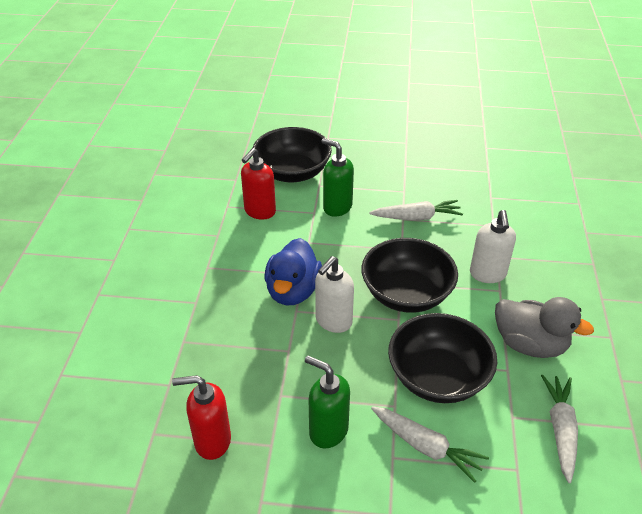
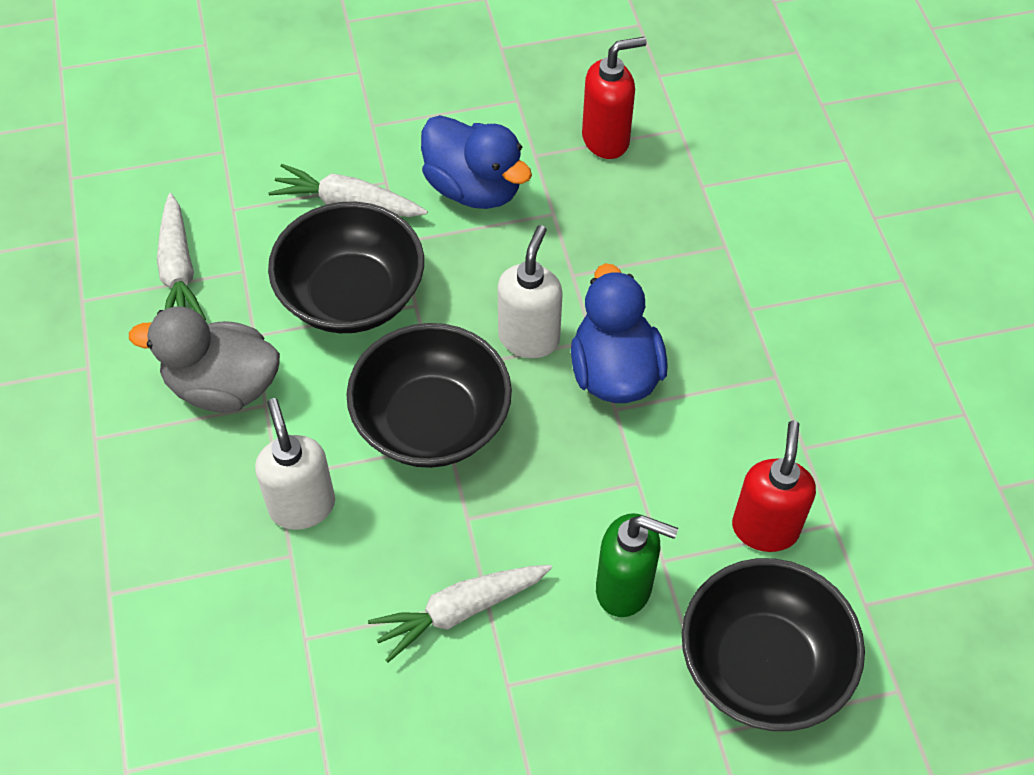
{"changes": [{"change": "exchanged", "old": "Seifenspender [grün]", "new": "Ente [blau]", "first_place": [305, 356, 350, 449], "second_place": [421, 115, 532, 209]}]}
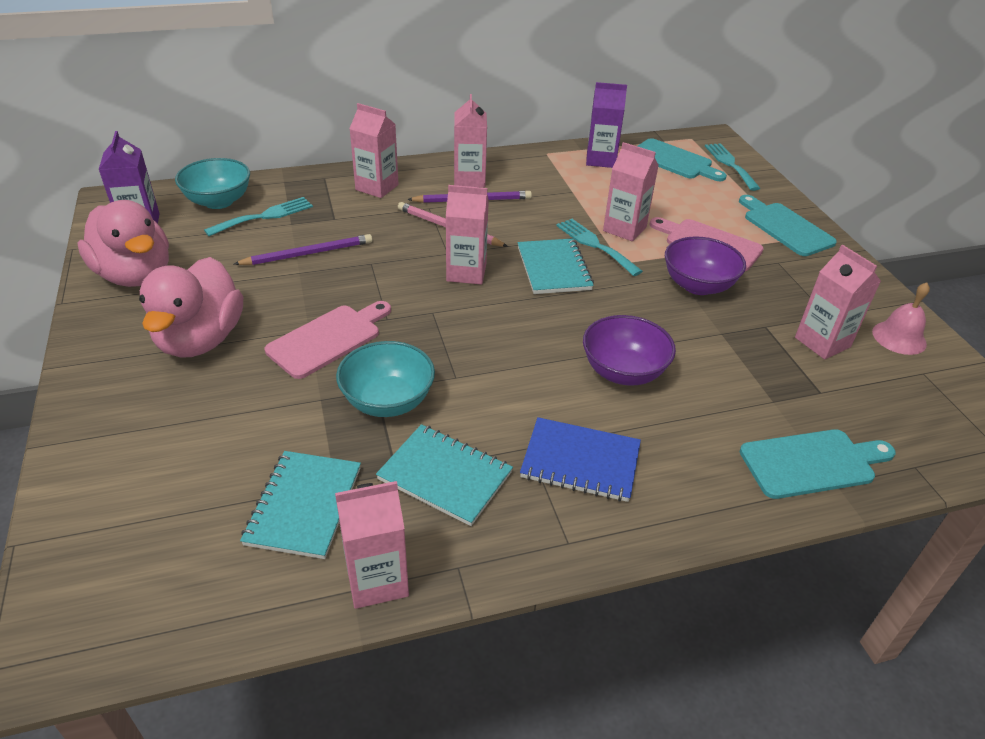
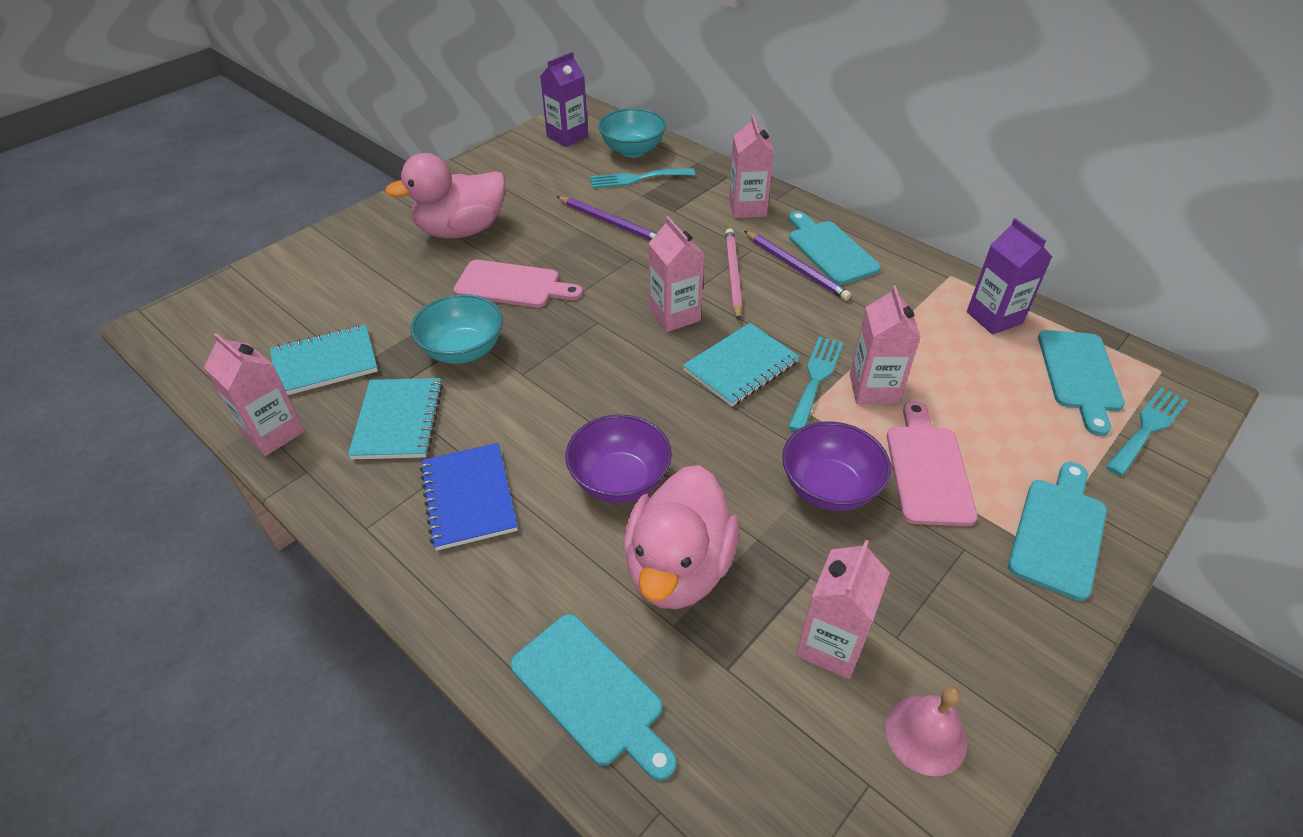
{"changes": [{"change": "spun", "old": "Gabel [türkis]", "first_place": [204, 197, 313, 236], "second_place": [590, 168, 695, 188], "degrees": 150}, {"change": "relocated", "old": "Ente [rosa]", "first_place": [78, 200, 169, 287], "second_place": [623, 465, 739, 609]}, {"change": "exchanged", "old": "Getränkekarton [rosa]", "new": "Schneidebrett [türkis]", "first_place": [454, 94, 487, 187], "second_place": [788, 211, 881, 285]}]}
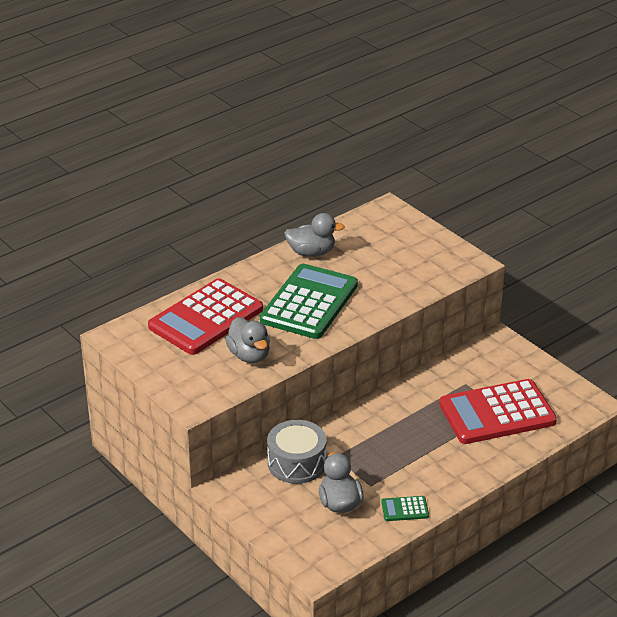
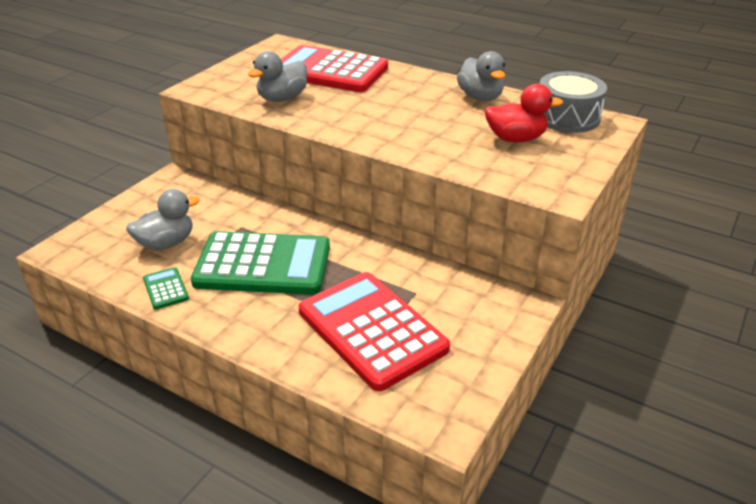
{"changes": [{"change": "relocated", "old": "Taschenrechner [grün]", "first_place": [260, 264, 358, 339], "second_place": [191, 231, 330, 295]}, {"change": "appeared", "new": "Ente [rot]", "second_place": [485, 84, 563, 143]}, {"change": "relocated", "old": "Trommel [grau]", "first_place": [267, 420, 326, 484], "second_place": [540, 71, 607, 133]}]}
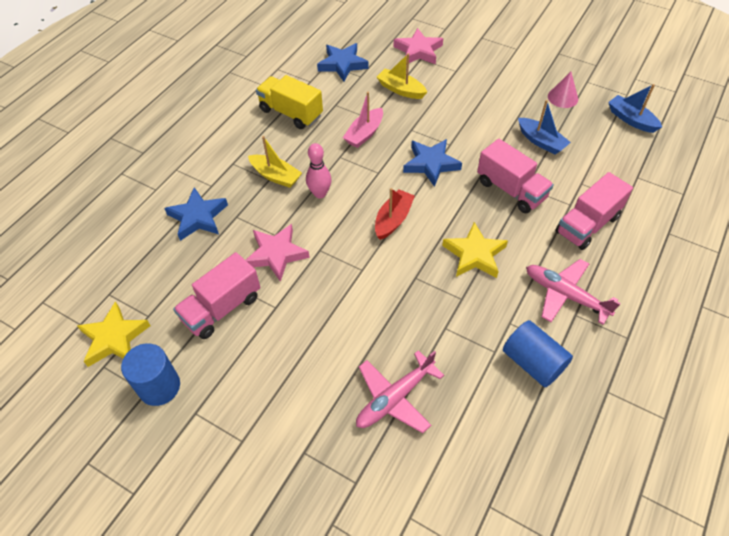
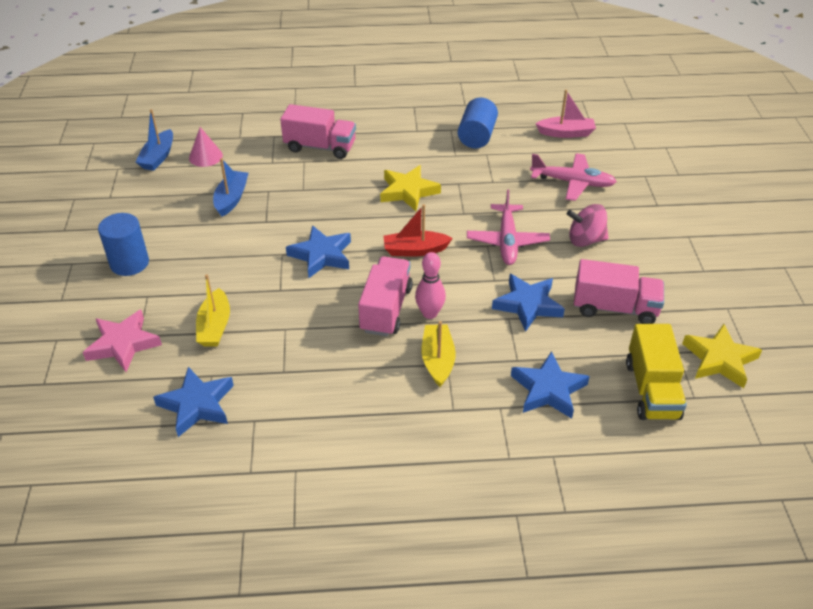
{"changes": [{"change": "relocated", "old": "Vollzylinder [blau]", "first_place": [121, 343, 180, 406], "second_place": [98, 213, 149, 276]}, {"change": "relocated", "old": "Kegel [rosa]", "first_place": [548, 72, 578, 108], "second_place": [189, 127, 223, 167]}, {"change": "relocated", "old": "Lastwagen [rosa]", "first_place": [477, 139, 554, 213], "second_place": [358, 256, 413, 336]}, {"change": "relocated", "old": "Flugzeug [rosa]", "first_place": [526, 259, 621, 325], "second_place": [467, 189, 550, 265]}, {"change": "colour", "old": "Stern [rosa]", "new": "Stern [blau]", "first_place": [246, 224, 310, 282], "second_place": [492, 274, 565, 332]}, {"change": "relocated", "old": "Boot [rosa]", "first_place": [343, 92, 383, 148], "second_place": [535, 90, 596, 138]}, {"change": "appeared", "new": "Kreisel [rosa]", "second_place": [567, 204, 608, 247]}, {"change": "relocated", "old": "Lastwagen [gelb]", "first_place": [256, 75, 323, 129], "second_place": [626, 324, 687, 420]}]}
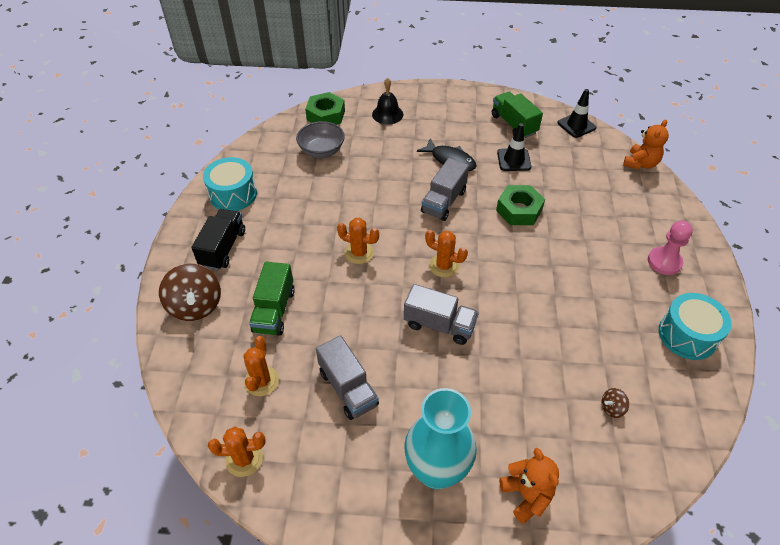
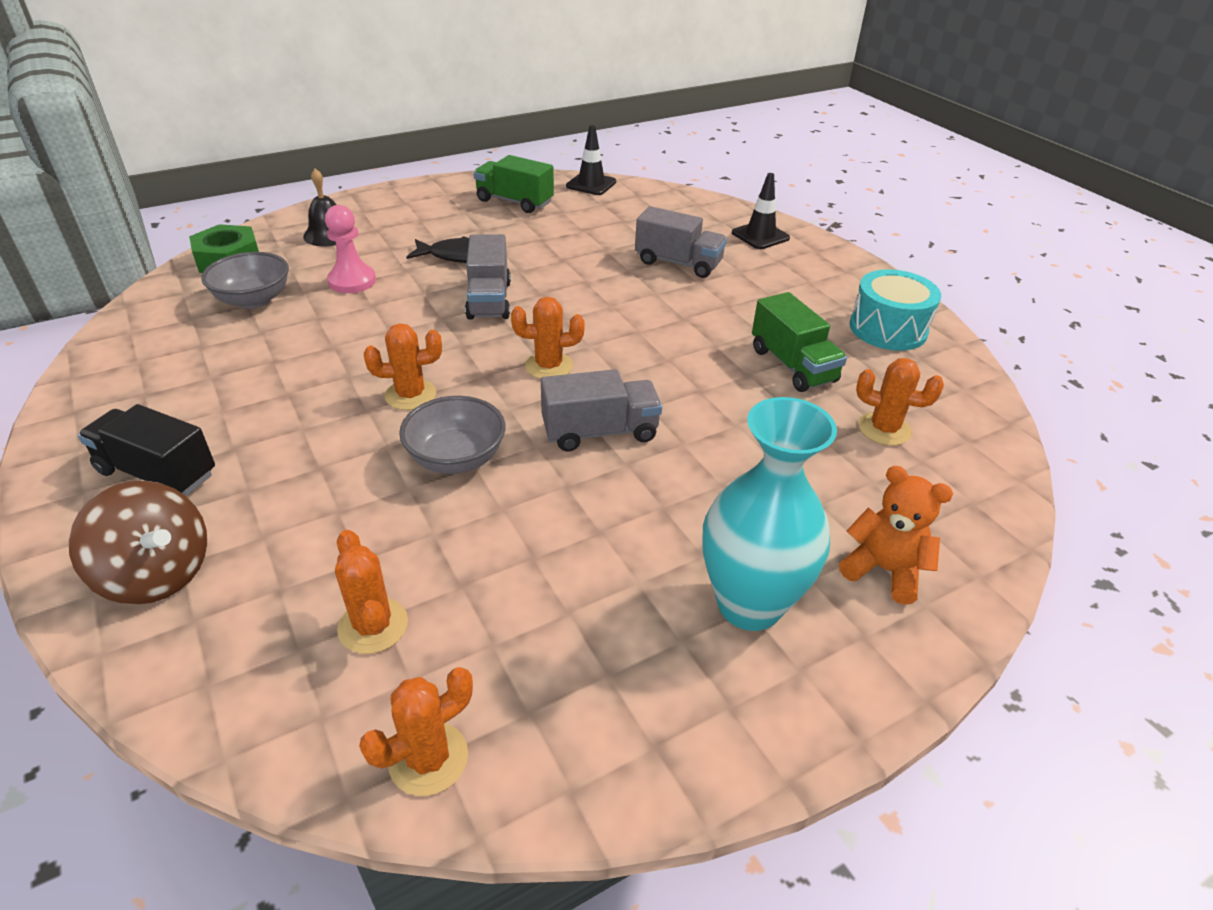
{"changes": [{"change": "spun", "old": "Lastwagen [schwarz]", "first_place": [191, 209, 245, 270], "second_place": [78, 404, 215, 496], "degrees": -45}, {"change": "relocated", "old": "Bauer [rosa]", "first_place": [648, 221, 693, 275], "second_place": [325, 205, 376, 293]}, {"change": "appeared", "new": "Schüssel [grau]", "second_place": [399, 396, 505, 474]}, {"change": "relocated", "old": "Lastwagen [grau]", "first_place": [316, 335, 379, 420], "second_place": [635, 206, 727, 278]}, {"change": "relocated", "old": "Leitkegel [schwarz]", "first_place": [497, 123, 531, 171], "second_place": [732, 173, 790, 249]}, {"change": "relocated", "old": "Lastwagen [grün]", "first_place": [249, 262, 295, 336], "second_place": [752, 292, 847, 392]}, {"change": "exchanged", "old": "Kreisel [braun]", "new": "Kaktus [orange]", "first_place": [602, 388, 629, 418], "second_place": [856, 358, 944, 446]}, {"change": "missing", "old": "Trommel [türkis]", "first_place": [203, 157, 257, 211]}, {"change": "missing", "old": "Sechskantmutter [grün]", "first_place": [496, 185, 545, 225]}, {"change": "missing", "old": "Teddybär [orange]", "first_place": [623, 120, 669, 169]}]}
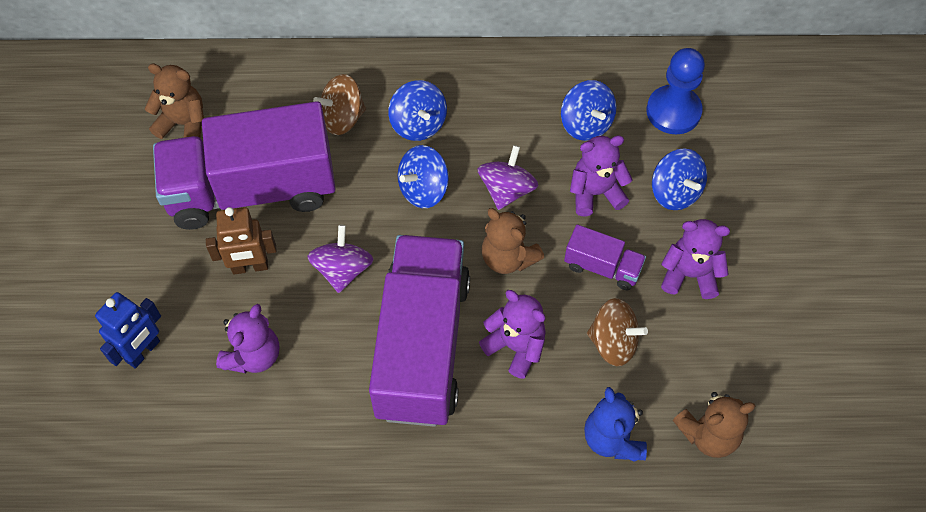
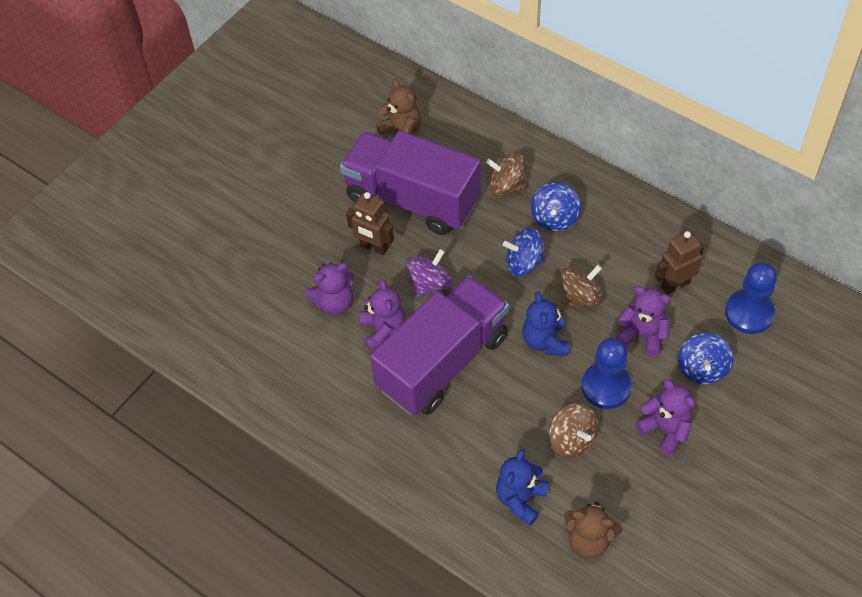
{"changes": [{"change": "relocated", "old": "Teddybär [lila]", "first_place": [479, 290, 546, 379], "second_place": [360, 279, 406, 352]}, {"change": "colour", "old": "Teddybär [braun]", "new": "Teddybär [blau]", "first_place": [482, 208, 544, 274], "second_place": [522, 291, 569, 356]}, {"change": "colour", "old": "Kreisel [lila]", "new": "Kreisel [braun]", "first_place": [478, 145, 538, 210], "second_place": [561, 265, 603, 307]}, {"change": "exchanged", "old": "Lastwagen [lila]", "new": "Bauer [blau]", "first_place": [564, 225, 646, 290], "second_place": [582, 338, 632, 409]}, {"change": "exchanged", "old": "Kreisel [blau]", "new": "Roboter [braun]", "first_place": [561, 80, 617, 141], "second_place": [655, 231, 704, 295]}, {"change": "missing", "old": "Roboter [blau]", "first_place": [95, 292, 161, 369]}]}
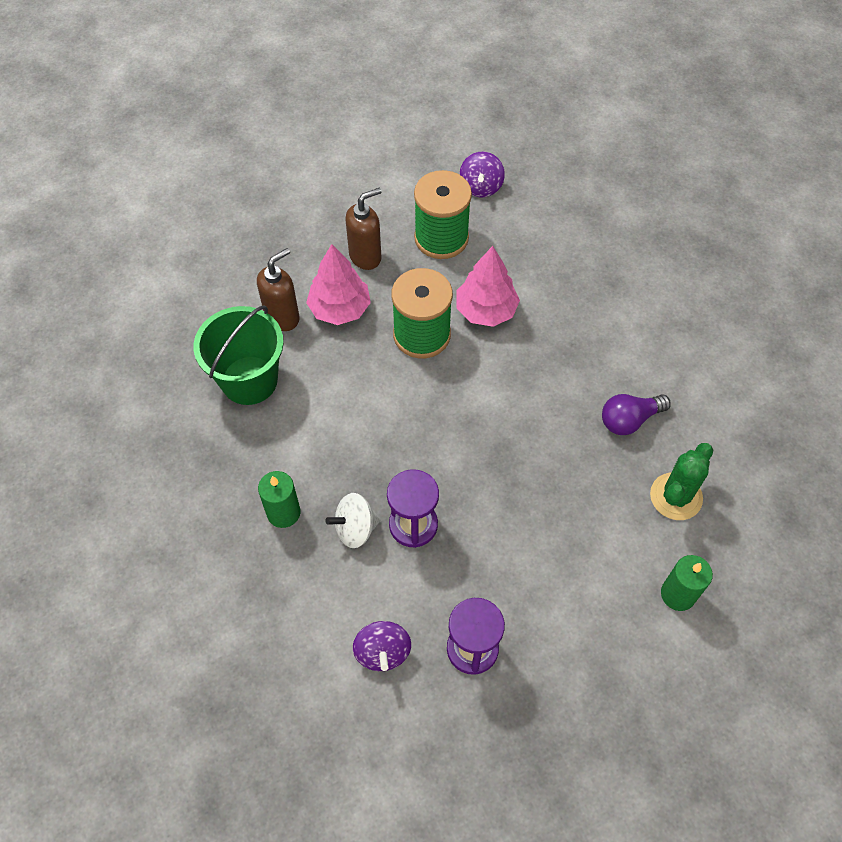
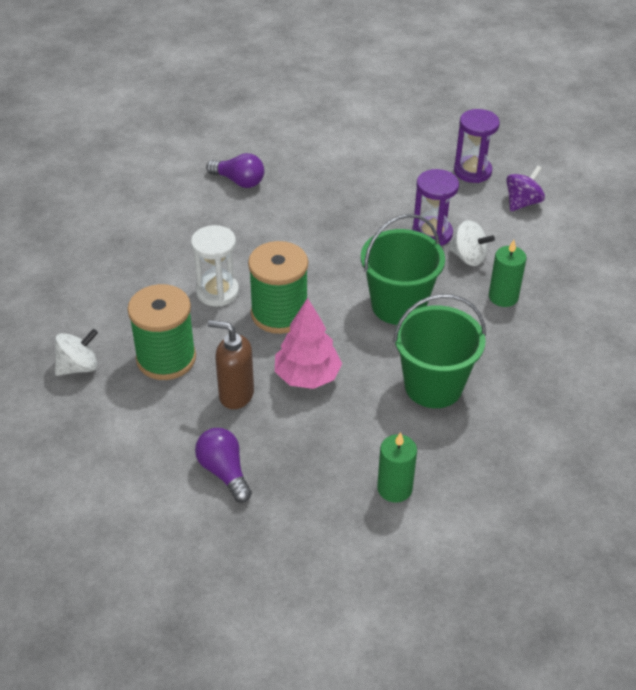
{"changes": [{"change": "colour", "old": "Kreisel [lila]", "new": "Kreisel [weiß]", "first_place": [459, 152, 505, 197], "second_place": [55, 329, 98, 376]}, {"change": "exchanged", "old": "Baum [rosa]", "new": "Sanduhr [weiß]", "first_place": [456, 246, 520, 327], "second_place": [191, 225, 239, 307]}, {"change": "appeared", "new": "Glühbirne [lila]", "second_place": [195, 428, 252, 503]}, {"change": "appeared", "new": "Eimer [grün]", "second_place": [361, 214, 445, 325]}, {"change": "relocated", "old": "Kerze [grün]", "first_place": [661, 555, 713, 611], "second_place": [377, 432, 417, 503]}, {"change": "missing", "old": "Seifenspender [braun]", "first_place": [257, 248, 300, 331]}, {"change": "missing", "old": "Kaktus [grün]", "first_place": [650, 443, 713, 520]}]}
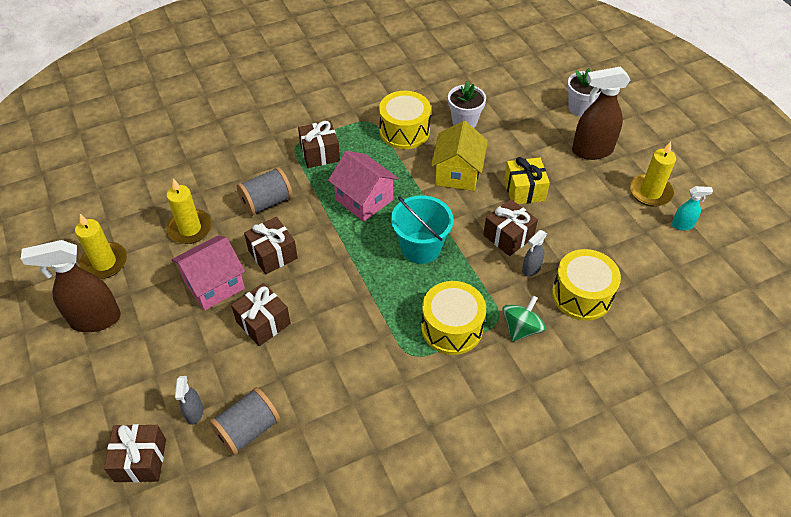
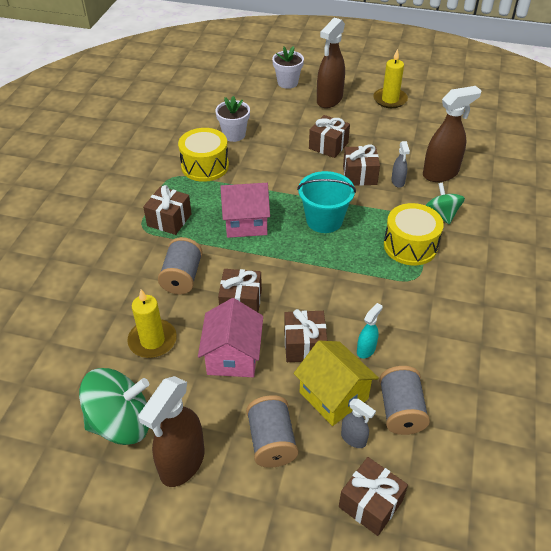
{"changes": [{"change": "exchanged", "old": "Kerze [gelb]", "new": "Kreisel [grün]", "first_place": [75, 214, 127, 279], "second_place": [79, 368, 149, 445]}, {"change": "appeared", "new": "Garnrolle [grau]", "second_place": [246, 395, 298, 468]}, {"change": "relocated", "old": "Haus [gelb]", "first_place": [431, 121, 488, 191], "second_place": [293, 341, 379, 426]}, {"change": "colour", "old": "Geschenk [gelb]", "new": "Geschenk [braun]", "first_place": [504, 157, 550, 204], "second_place": [309, 115, 350, 158]}, {"change": "relocated", "old": "Sprühflasche [türkis]", "first_place": [672, 186, 713, 231], "second_place": [357, 303, 383, 359]}, {"change": "exchanged", "old": "Trommel [gelb]", "new": "Sprühflasche [braun]", "first_place": [552, 249, 621, 321], "second_place": [423, 86, 481, 182]}]}
